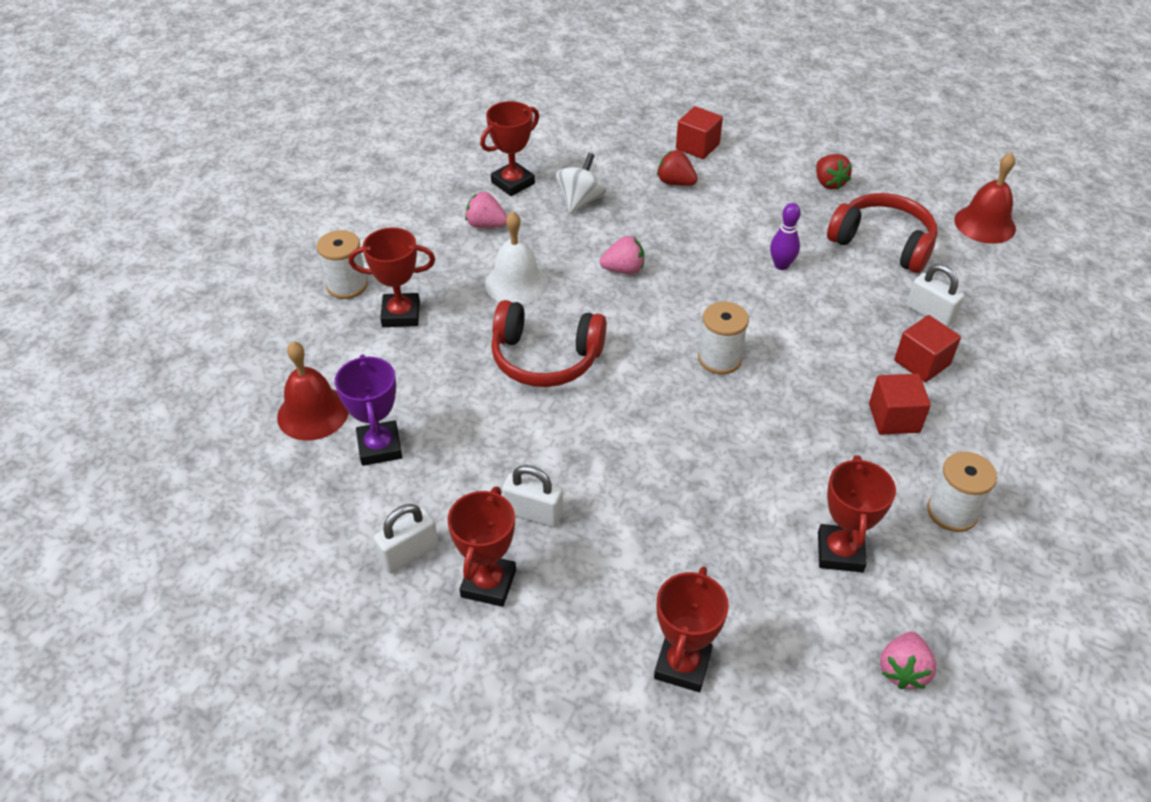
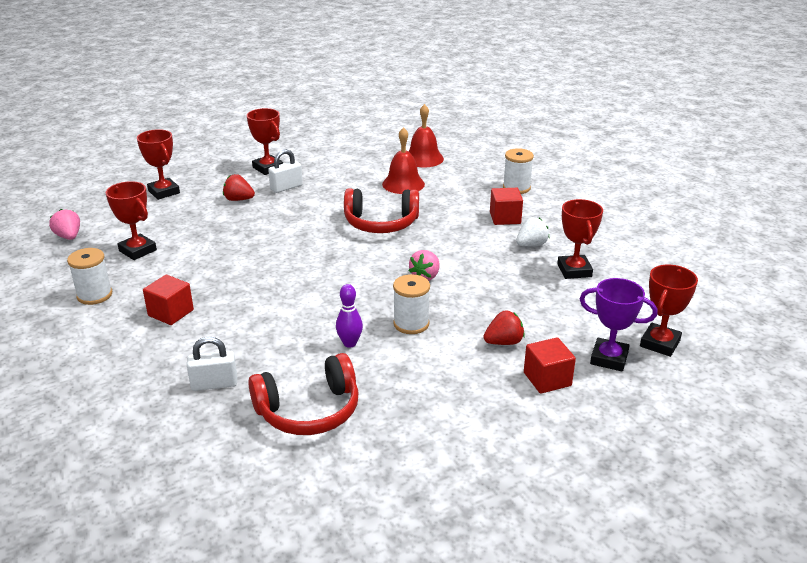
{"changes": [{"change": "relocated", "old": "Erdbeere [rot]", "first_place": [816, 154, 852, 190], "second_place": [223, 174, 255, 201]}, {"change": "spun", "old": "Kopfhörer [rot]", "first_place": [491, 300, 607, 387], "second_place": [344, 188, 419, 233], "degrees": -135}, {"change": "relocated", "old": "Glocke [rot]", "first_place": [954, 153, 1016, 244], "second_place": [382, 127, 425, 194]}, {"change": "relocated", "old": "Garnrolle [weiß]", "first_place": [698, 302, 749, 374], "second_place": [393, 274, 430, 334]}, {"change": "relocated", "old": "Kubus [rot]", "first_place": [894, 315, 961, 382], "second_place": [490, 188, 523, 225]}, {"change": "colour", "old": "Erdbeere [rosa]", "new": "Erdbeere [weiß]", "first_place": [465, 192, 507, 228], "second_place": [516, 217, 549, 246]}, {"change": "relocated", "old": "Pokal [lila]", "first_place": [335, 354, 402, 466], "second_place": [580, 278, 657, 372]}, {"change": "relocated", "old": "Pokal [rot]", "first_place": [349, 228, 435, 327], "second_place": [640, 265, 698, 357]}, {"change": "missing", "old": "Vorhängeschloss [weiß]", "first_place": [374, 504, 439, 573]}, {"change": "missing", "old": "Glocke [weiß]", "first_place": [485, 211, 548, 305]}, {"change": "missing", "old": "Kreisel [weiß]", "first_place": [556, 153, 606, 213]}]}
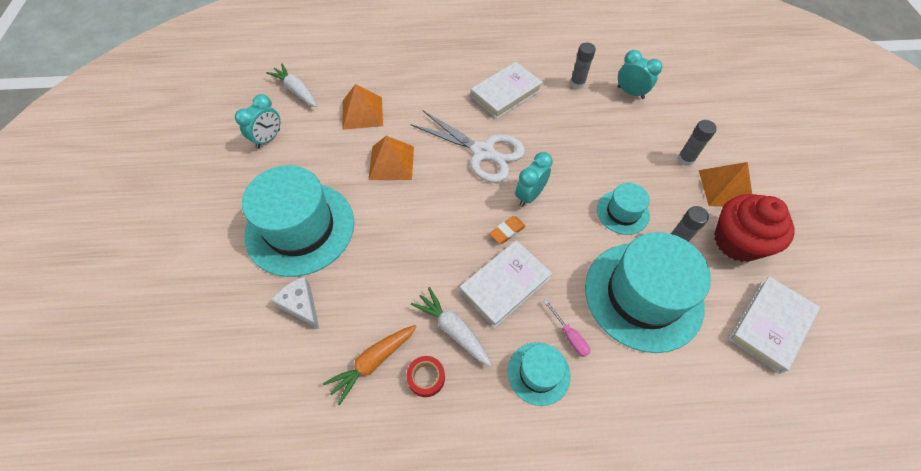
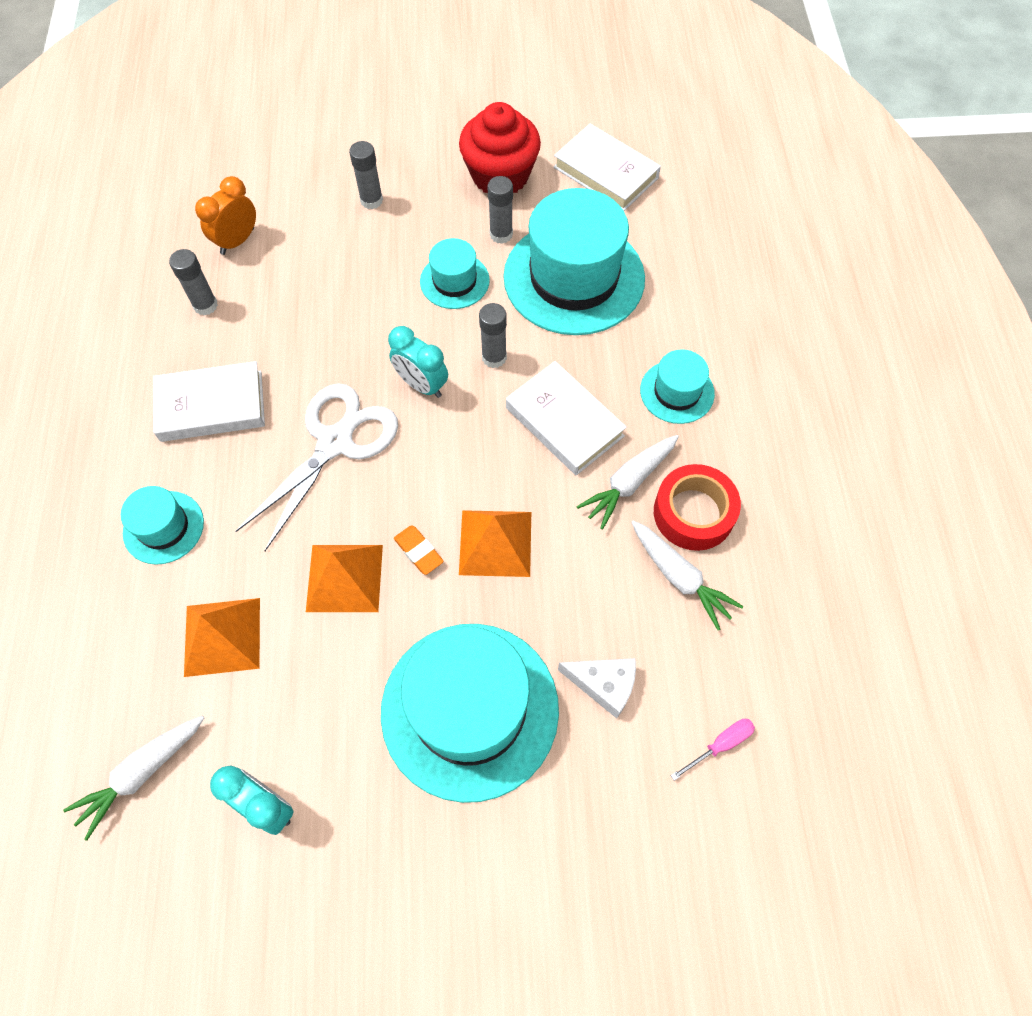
{"changes": [{"change": "appeared", "new": "Hut [türkis]", "second_place": [121, 486, 204, 565]}, {"change": "spun", "old": "Buch [weiß]", "first_place": [471, 62, 543, 119], "second_place": [153, 361, 265, 442], "degrees": -60}, {"change": "colour", "old": "Wecker [türkis]", "new": "Wecker [orange]", "first_place": [618, 50, 662, 99], "second_place": [195, 176, 256, 255]}, {"change": "relocated", "old": "Radiergummi [orange]", "first_place": [489, 216, 526, 244], "second_place": [394, 525, 444, 575]}, {"change": "relocated", "old": "Pyramide [orange]", "first_place": [699, 162, 752, 206], "second_place": [459, 510, 531, 577]}, {"change": "appeared", "new": "Klebestift [grau]", "second_place": [479, 303, 507, 368]}, {"change": "spun", "old": "Käse [weiß]", "first_place": [271, 276, 319, 329], "second_place": [558, 658, 636, 719], "degrees": -120}, {"change": "colour", "old": "Karotte [orange]", "new": "Karotte [weiß]", "first_place": [323, 325, 417, 406], "second_place": [631, 520, 744, 630]}, {"change": "size", "old": "Klebeband [rot]", "first_place": [406, 356, 445, 397], "second_place": [654, 464, 741, 551], "factor": 1.71}, {"change": "relocated", "old": "Schraubenzieher [rosa]", "first_place": [544, 300, 590, 357], "second_place": [671, 719, 755, 781]}]}
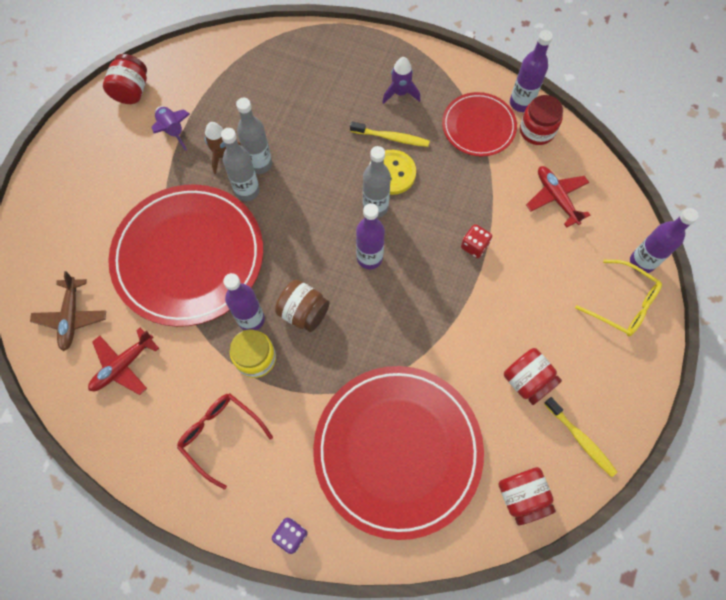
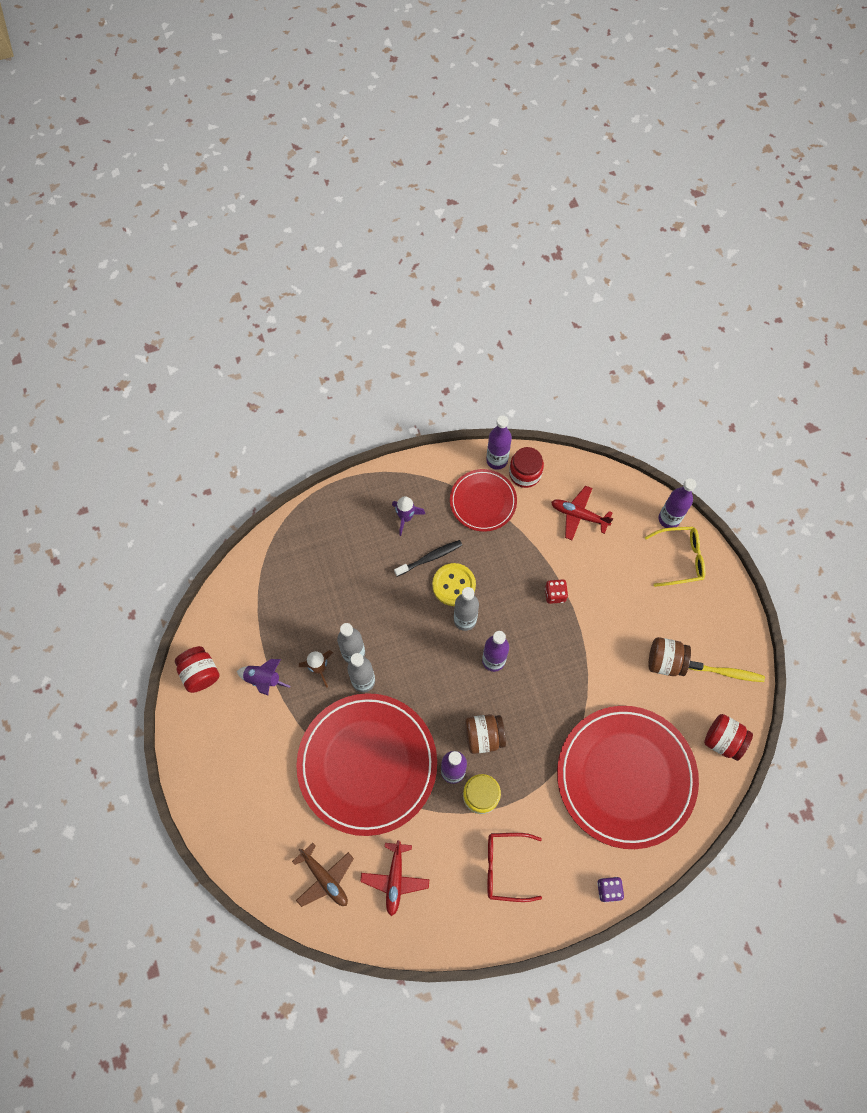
{"changes": [{"change": "colour", "old": "Zahnbürste [gelb]", "new": "Zahnbürste [schwarz]", "first_place": [350, 122, 430, 147], "second_place": [394, 540, 462, 577]}, {"change": "colour", "old": "Einmachglas [rot]", "new": "Einmachglas [braun]", "first_place": [504, 348, 562, 405], "second_place": [648, 637, 691, 676]}]}
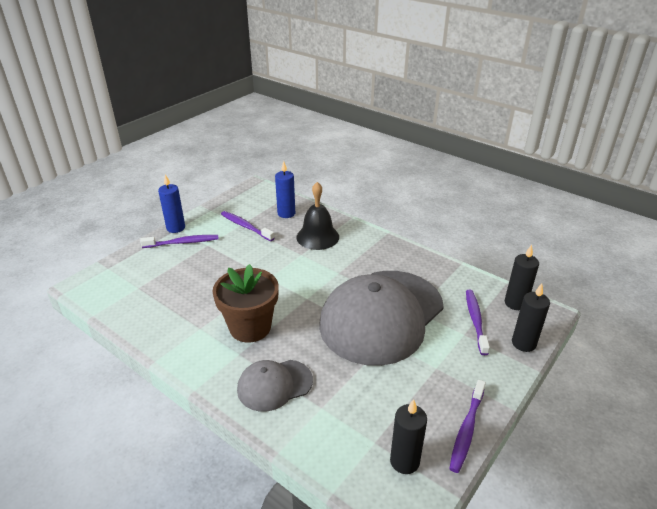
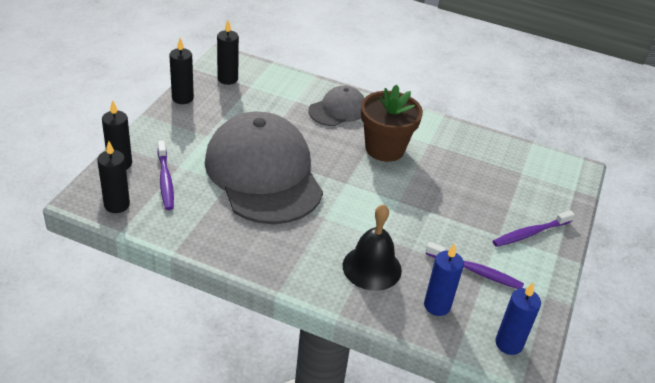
{"changes": [{"change": "exchanged", "old": "Zahnbürste [lila]", "new": "Kerze [schwarz]", "first_place": [449, 380, 486, 473], "second_place": [169, 38, 194, 104]}, {"change": "spun", "old": "Kappe [grau]", "first_place": [319, 271, 444, 366], "second_place": [204, 111, 323, 224], "degrees": -45}, {"change": "relocated", "old": "Kerze [blau]", "first_place": [158, 174, 185, 233], "second_place": [495, 283, 541, 355]}]}
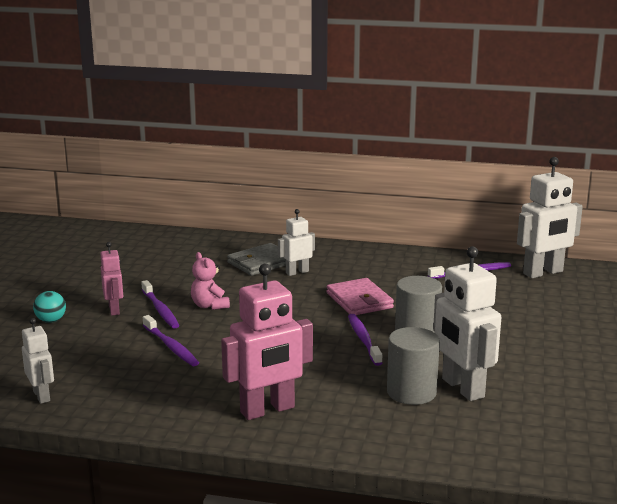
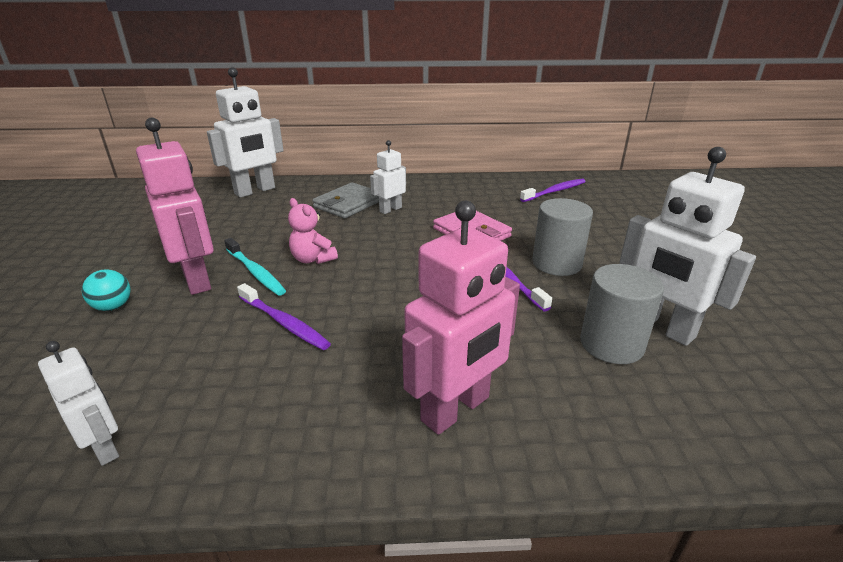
{"changes": [{"change": "size", "old": "Roboter [rosa]", "first_place": [100, 242, 123, 316], "second_place": [136, 118, 214, 295], "factor": 1.78}, {"change": "relocated", "old": "Roboter [weiß]", "first_place": [517, 157, 583, 278], "second_place": [207, 67, 284, 198]}, {"change": "colour", "old": "Zahnbürste [lila]", "new": "Zahnbürste [türkis]", "first_place": [141, 280, 180, 329], "second_place": [224, 238, 286, 296]}]}
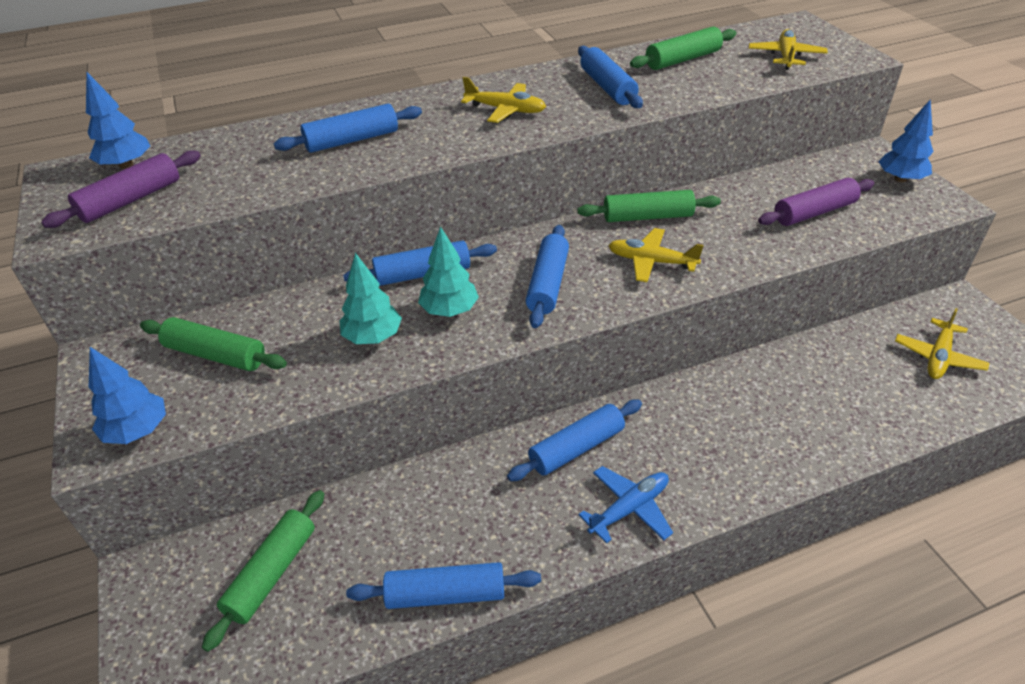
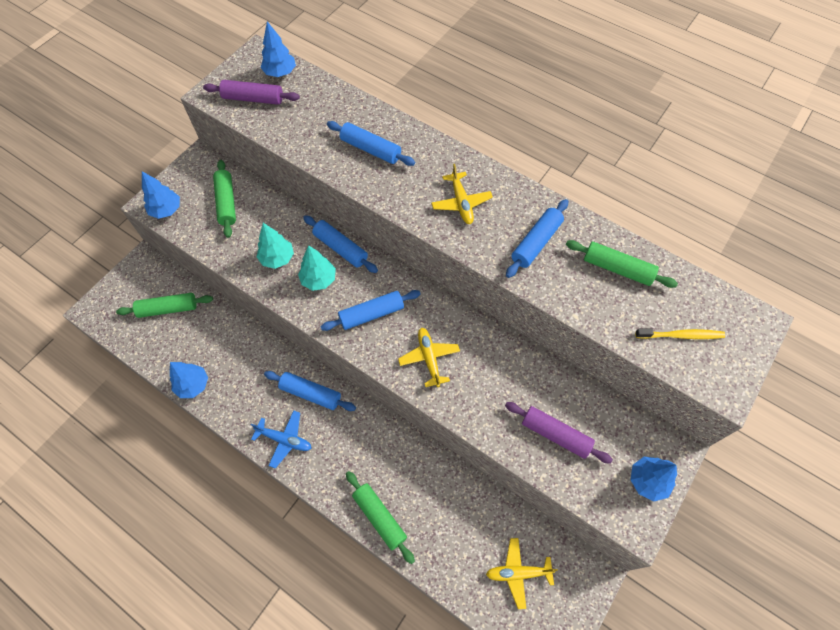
{"changes": [{"change": "exchanged", "old": "Nudelholz [blau]", "new": "Baum [blau]", "first_place": [346, 562, 541, 609], "second_place": [170, 362, 208, 398]}, {"change": "relocated", "old": "Nudelholz [grün]", "first_place": [577, 190, 721, 222], "second_place": [346, 471, 415, 564]}, {"change": "exchanged", "old": "Flugzeug [gelb]", "new": "Zahnbürste [gelb]", "first_place": [749, 29, 828, 70], "second_place": [635, 329, 725, 339]}]}
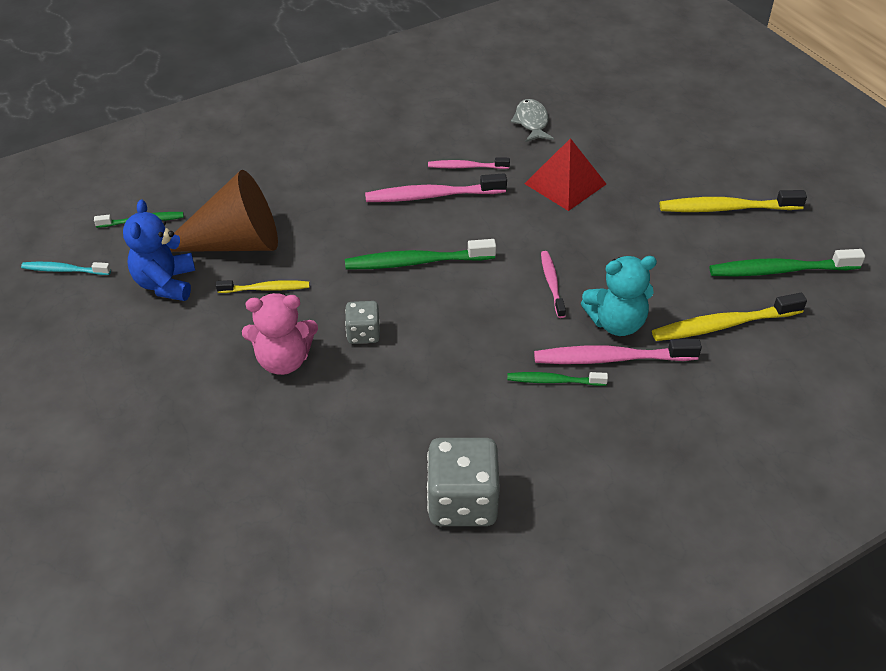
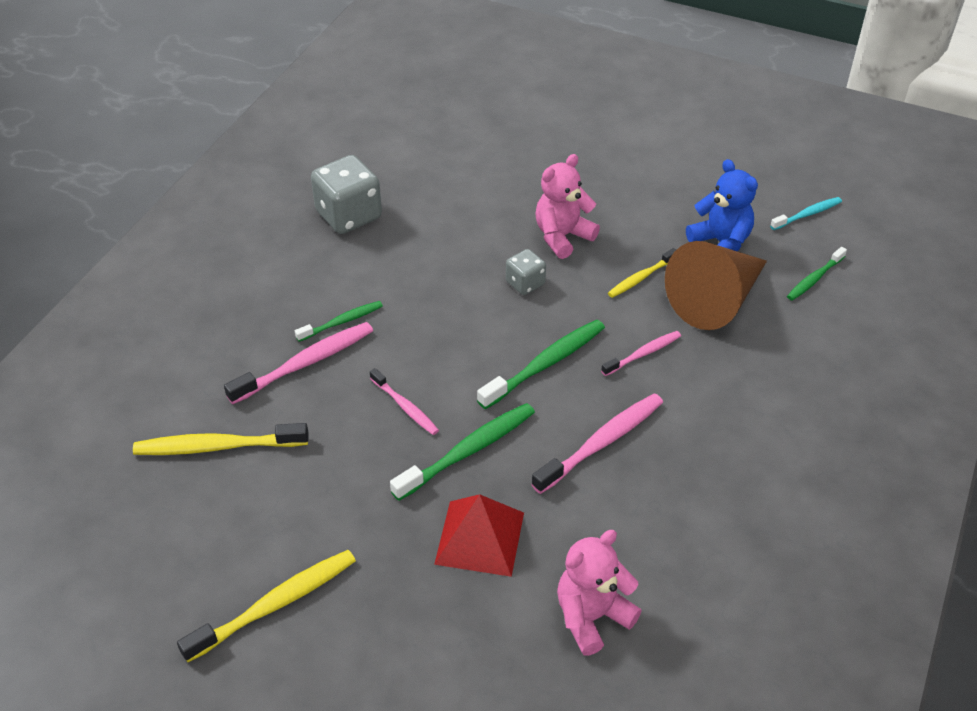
{"changes": [{"change": "spun", "old": "Zahnbürste [gelb]", "first_place": [652, 293, 807, 341], "second_place": [133, 423, 309, 455], "degrees": -135}, {"change": "relocated", "old": "Zahnbürste [grün]", "first_place": [709, 249, 865, 277], "second_place": [390, 403, 535, 501]}, {"change": "exchanged", "old": "Fisch [grau]", "new": "Teddybär [rosa]", "first_place": [511, 99, 554, 142], "second_place": [557, 530, 642, 656]}, {"change": "relocated", "old": "Zahnbürste [rosa]", "first_place": [428, 157, 510, 169], "second_place": [601, 331, 681, 376]}, {"change": "missing", "old": "Teddybär [türkis]", "first_place": [581, 256, 657, 336]}]}
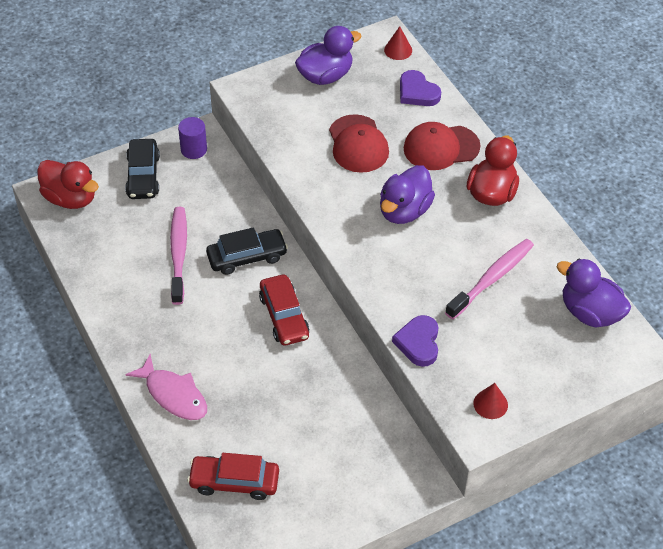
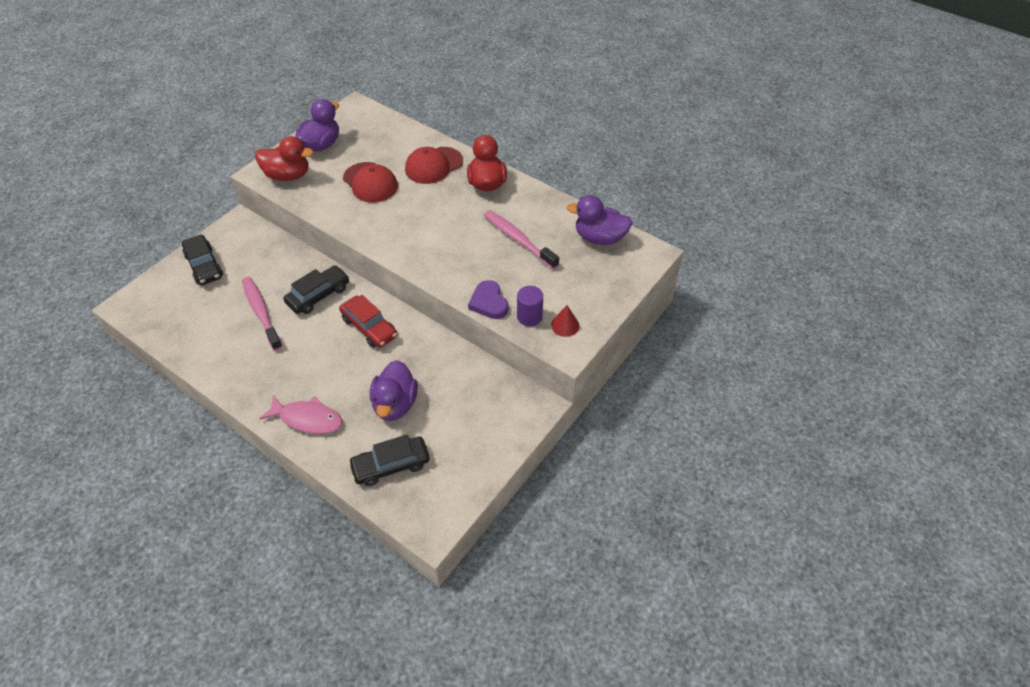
{"changes": [{"change": "relocated", "old": "Ente [rot]", "first_place": [37, 160, 99, 209], "second_place": [255, 136, 314, 181]}, {"change": "colour", "old": "Auto [rot]", "new": "Auto [schwarz]", "first_place": [187, 453, 279, 500], "second_place": [348, 435, 429, 486]}, {"change": "relocated", "old": "Ente [lila]", "first_place": [380, 165, 435, 224], "second_place": [370, 360, 418, 421]}, {"change": "spun", "old": "Zahnbürste [rosa]", "first_place": [445, 239, 534, 319], "second_place": [484, 210, 559, 269], "degrees": -60}, {"change": "relocated", "old": "Vollzylinder [lila]", "first_place": [178, 117, 207, 159], "second_place": [517, 286, 543, 326]}, {"change": "missing", "old": "Kegel [rot]", "first_place": [384, 26, 412, 60]}, {"change": "missing", "old": "Herz [lila]", "first_place": [400, 70, 441, 106]}]}
